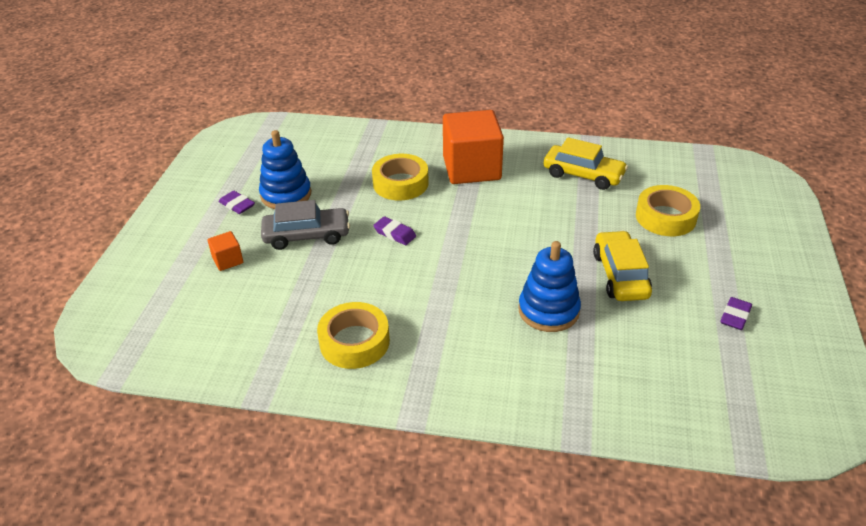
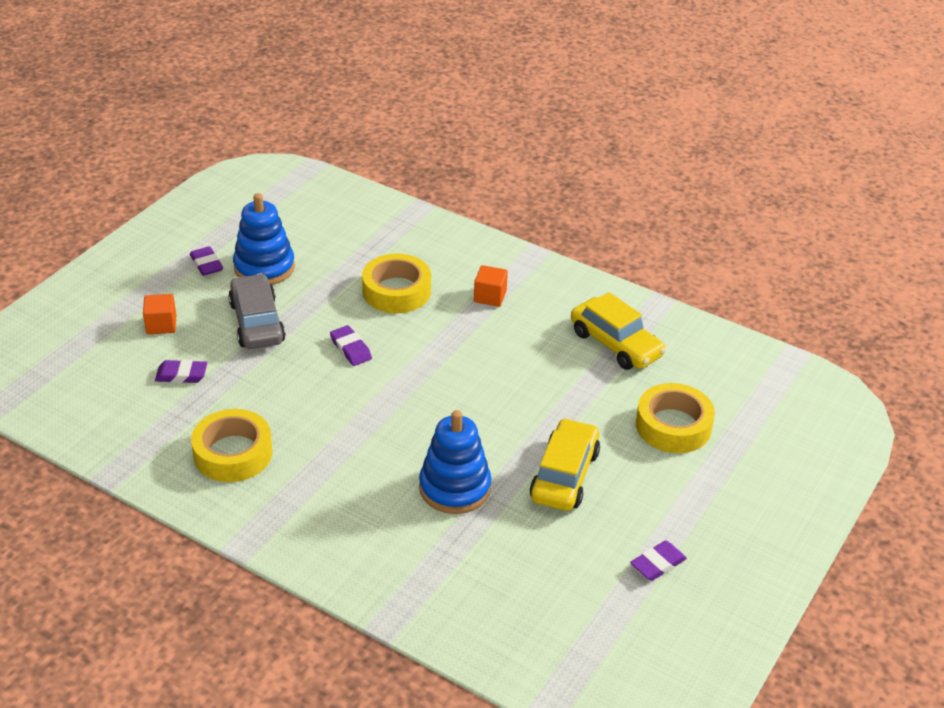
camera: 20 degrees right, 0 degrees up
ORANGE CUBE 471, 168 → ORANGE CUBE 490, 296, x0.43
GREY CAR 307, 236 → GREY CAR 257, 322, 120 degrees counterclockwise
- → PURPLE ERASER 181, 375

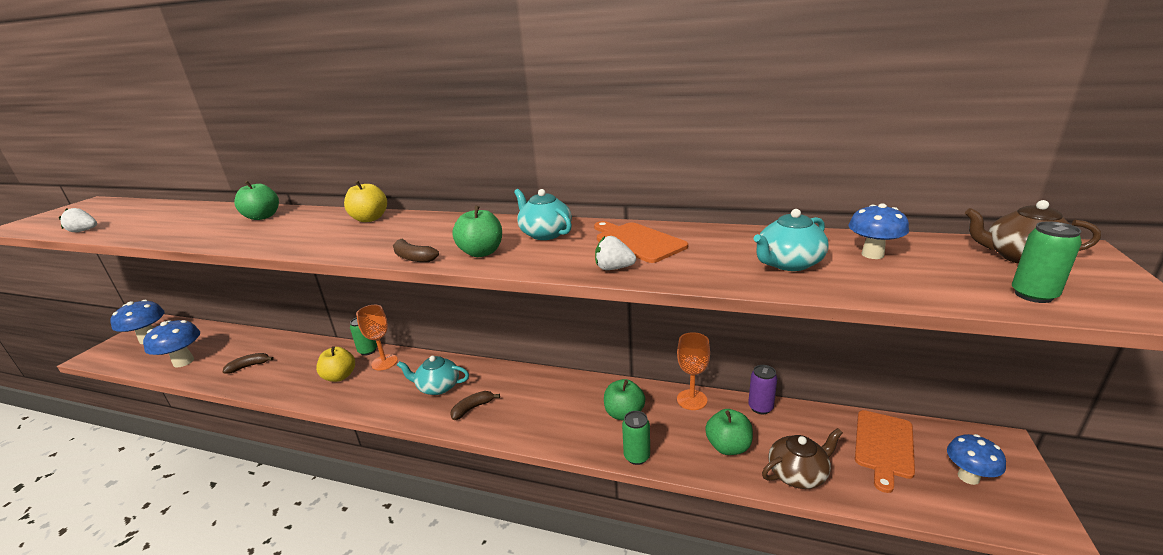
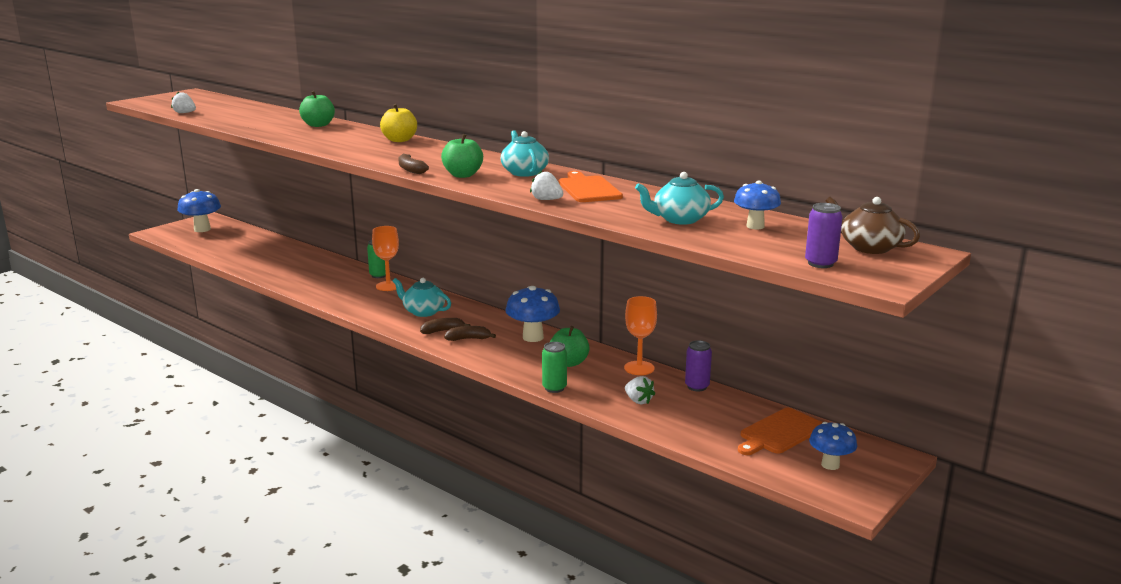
camera: 20 degrees right, 5 degrees down
GREEN CAN 1033, 295 → PURPLE CAN 820, 263
BLUE MUSHROOM 183, 362 → BLUE MUSHROOM 533, 337, moved
YELLOW APPLE 340, 376 → -
BROWN BANANA 249, 366 → BROWN BANANA 468, 339, moved
GREEN APPLE 728, 447 → WHITE STRAWBERRY 638, 401
BROWN TEAPOT 798, 474 → -

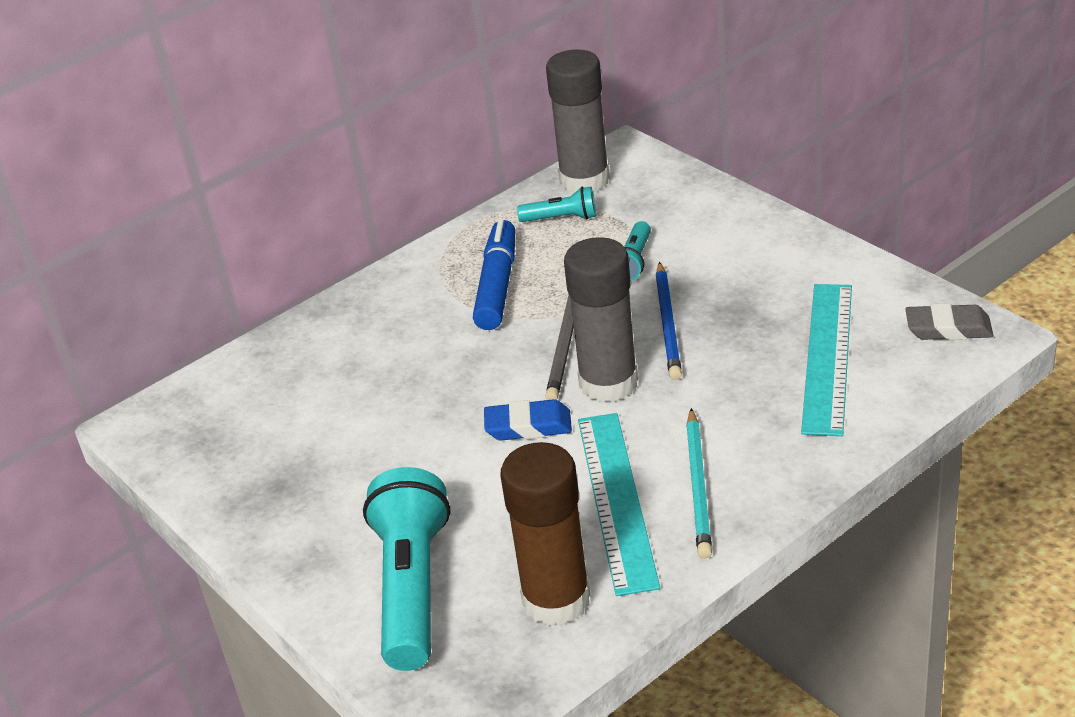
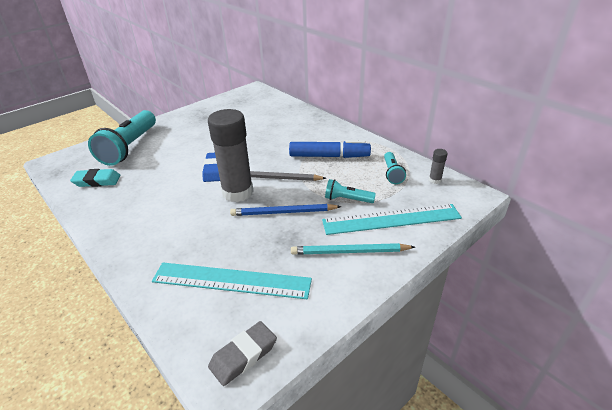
camera: 85 degrees right, 0 degrees up
GREY GLUE STICK 584, 180 → GREY GLUE STICK 435, 180, x0.40
GREY ERASER 948, 328 → GREY ERASER 243, 355, 45 degrees clockwise
TURQUOISE PENCIL 698, 486 → TURQUOISE PENCIL 349, 252, moved
TURQUOISE RULER 616, 500 → TURQUOISE RULER 391, 219, moved
BROWN GLUE STICK 556, 600 → TURQUOISE ERASER 97, 181
TURQUOISE FLASHLIGHT 412, 587 → TURQUOISE FLASHLIGHT 129, 147, 105 degrees clockwise

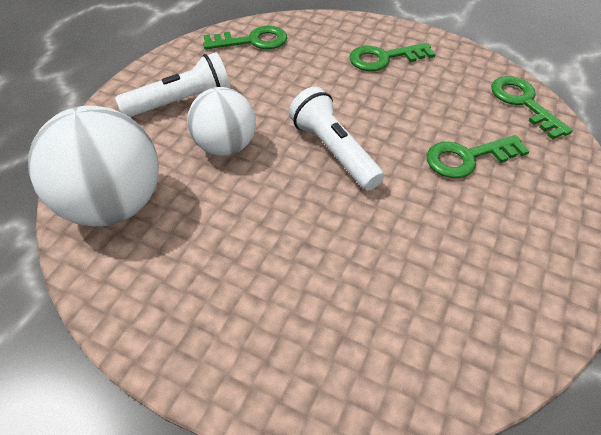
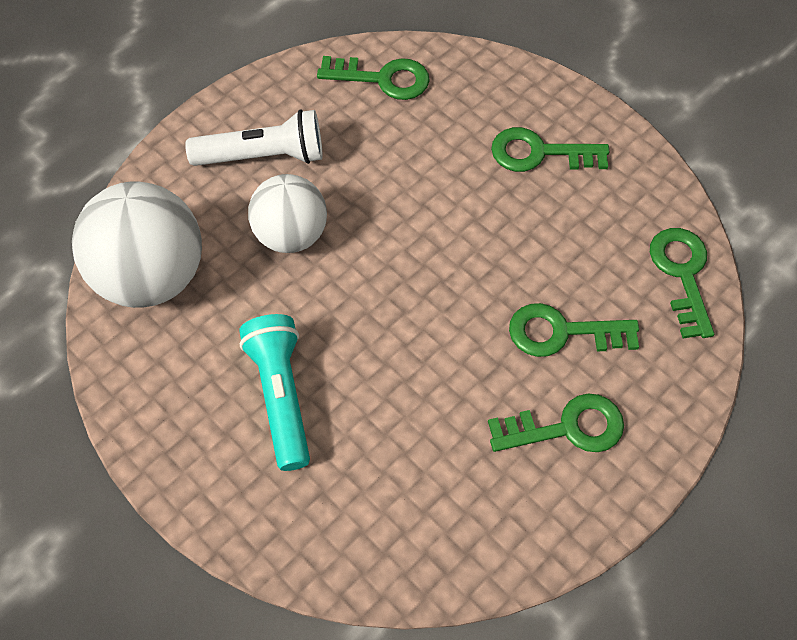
camera: 20 degrees right, 10 degrees up
WHITE FLASHLIGHT 333, 151 → -
- → TURQUOISE FLASHLIGHT 281, 396
- → GREEN KEY 566, 427

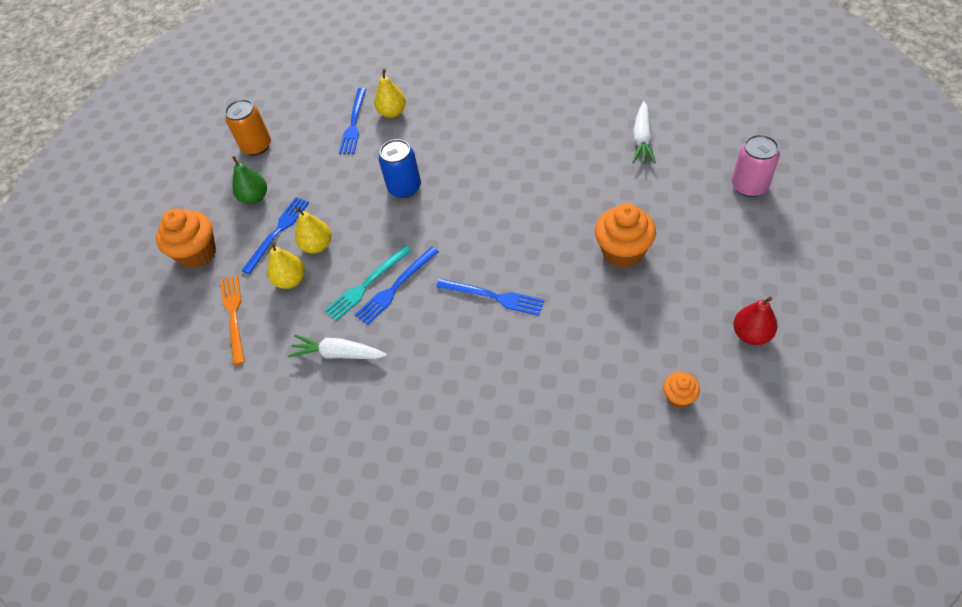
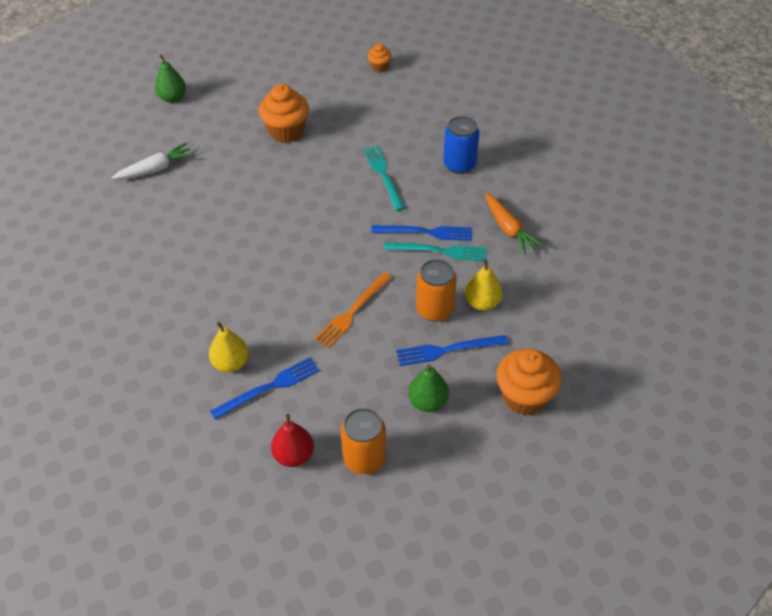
camera: 135 degrees left, 5 degrees down
PINK CAN 749, 186 → GREEN PEAR 173, 98
BLUE CAN 404, 187 → BLUE CAN 459, 164, moved
YELLOW PEAR 317, 246 → ORANGE CAN 434, 309
ORANGE FORK 234, 316 → ORANGE FORK 352, 312, moved
BLUE FORK 493, 297 → TURQUOISE FORK 383, 175
RED PEAR 751, 334 → RED PEAR 294, 455, moved
WHITE CARROT 338, 354 → ORANGE CARROT 509, 229

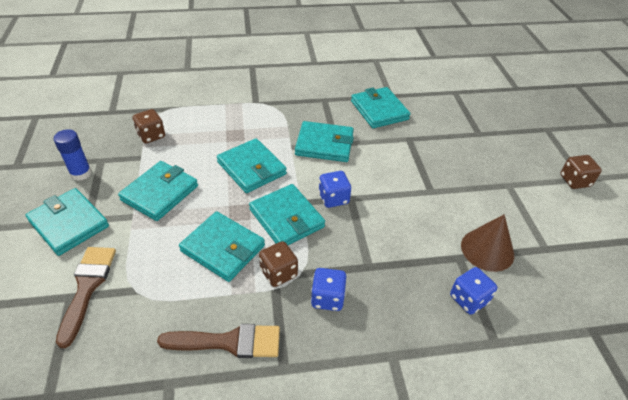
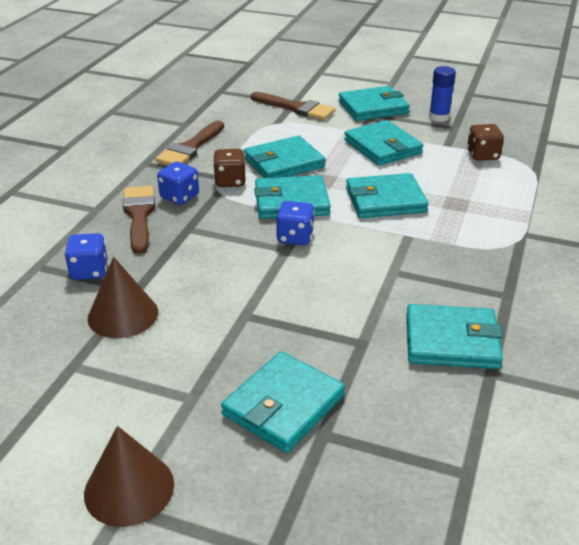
camera: 120 degrees right, 10 degrees down
TURQUOISE WALLET 324, 144 → TURQUOISE WALLET 283, 405, moved
BROWN DICE 574, 181 → BROWN CONE 129, 488
- → BROWN BRUSH 139, 215

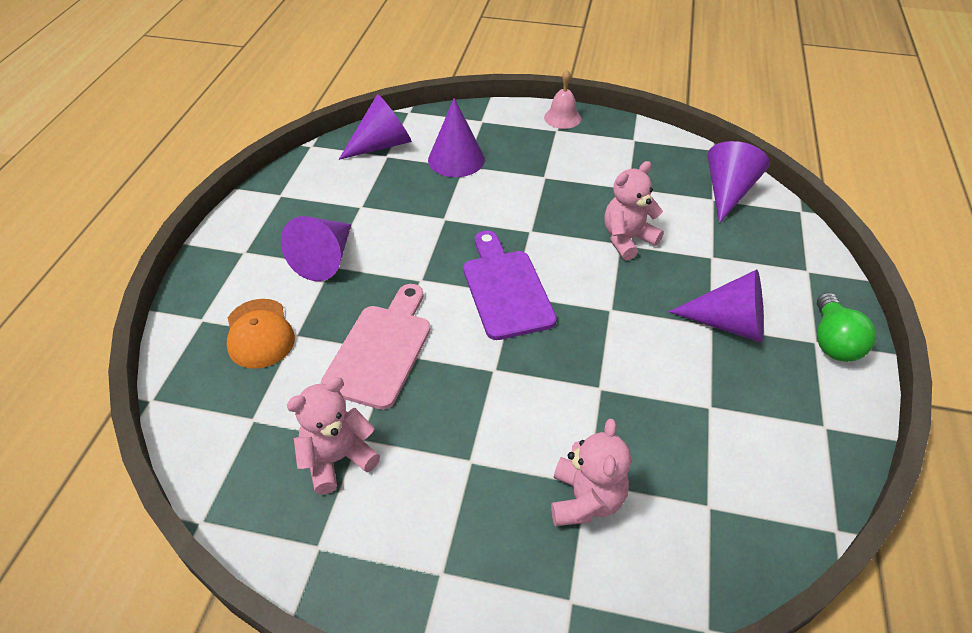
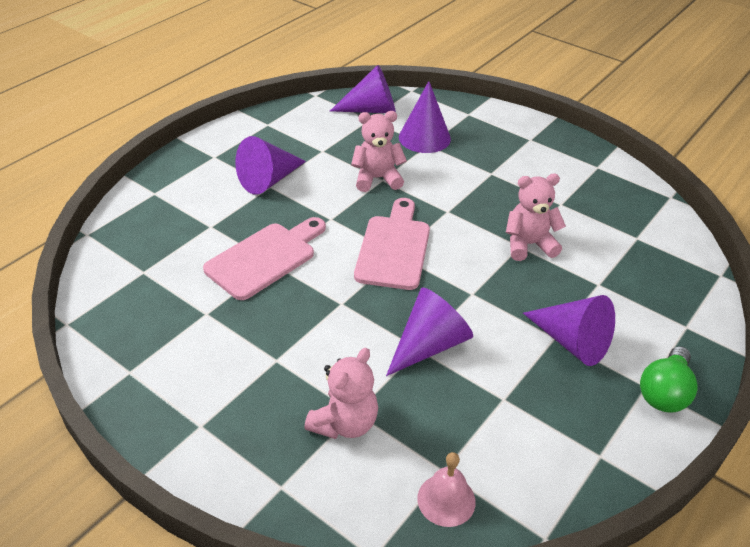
camera: 25 degrees right, 5 degrees down
PINK BELL 562, 118 → PINK BELL 446, 500, moved
PURPLE CONE 728, 192 → PURPLE CONE 429, 345, moved
PURPLE CUTTING BOARD 505, 289 → PINK CUTTING BOARD 393, 248
ORANGE CAP 259, 334 → -
PINK TEDDY BEAR 337, 459 → PINK TEDDY BEAR 377, 179, moved

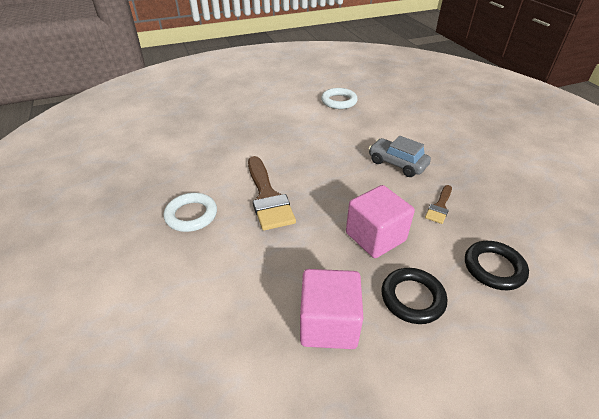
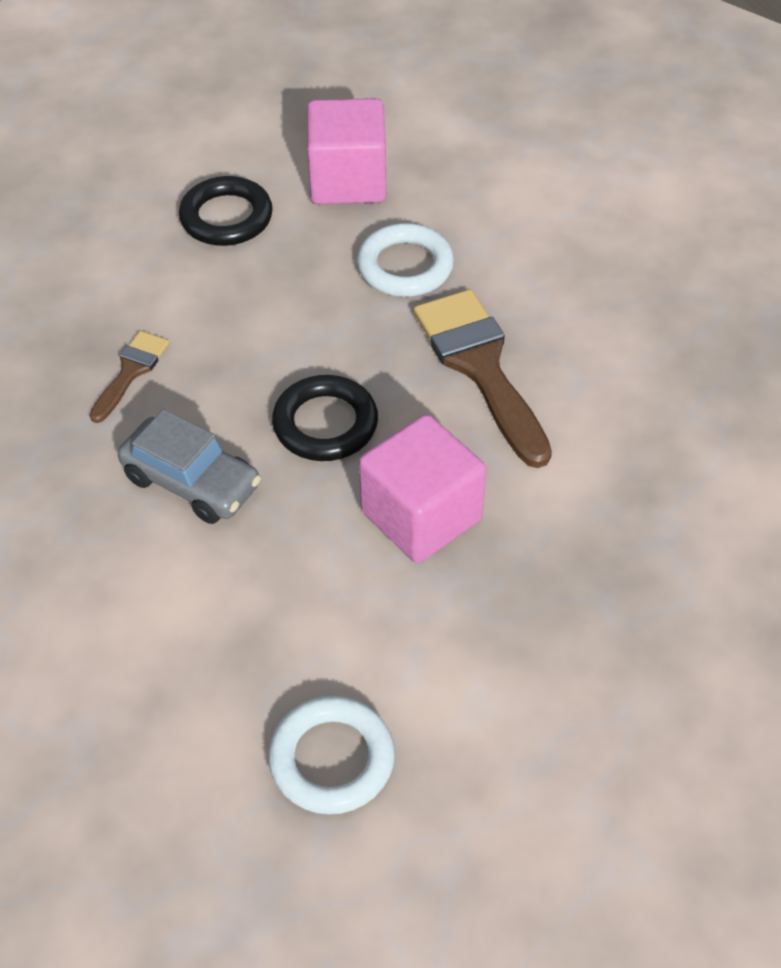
camera: 175 degrees right, 10 degrees up
PINK CUBE 375, 237 → PINK CUBE 421, 515, moved
WHITE RING 191, 215 → WHITE RING 405, 266, moved
BLACK RING 493, 268 → BLACK RING 325, 424, moved

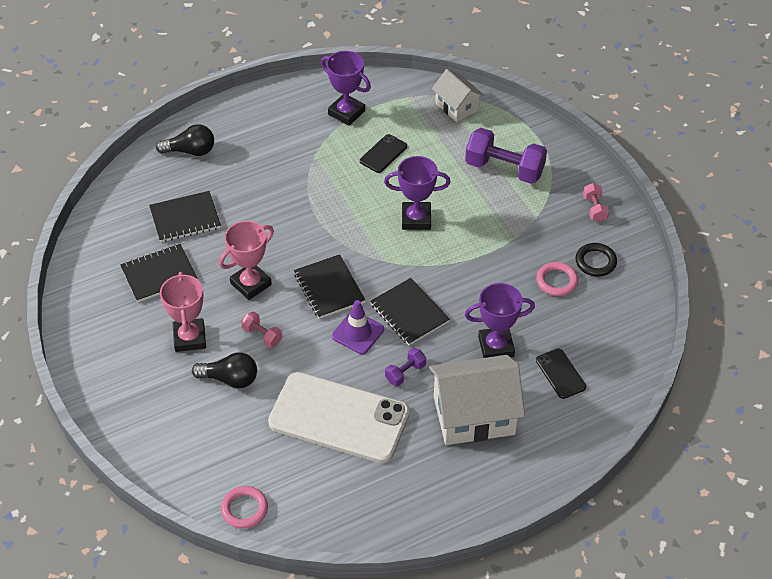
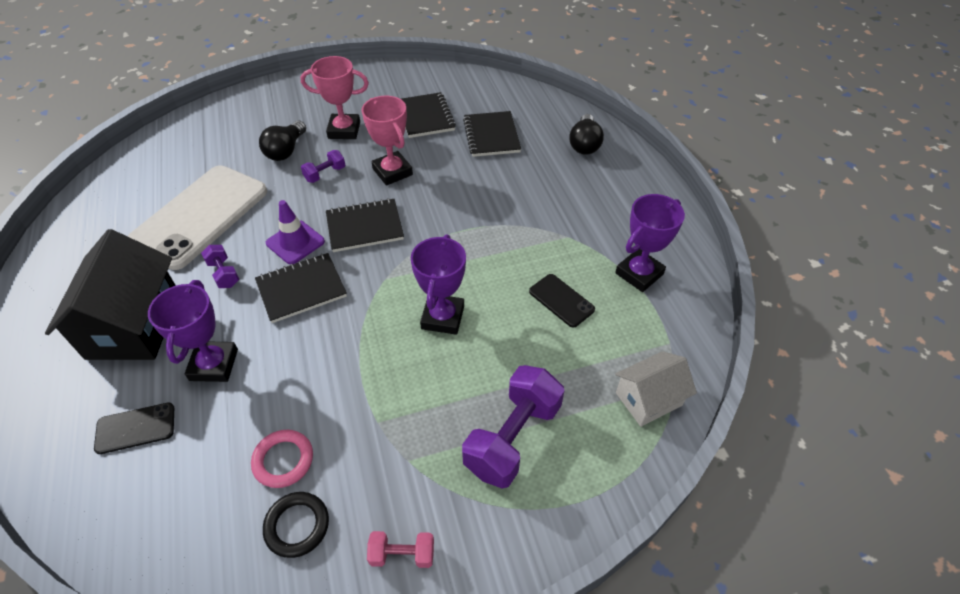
camera: 100 degrees right, 0 degrees up
PINK DUMBBELL 262, 336 → PURPLE DUMBBELL 325, 174
WHITE HOUSE 474, 415 → BLACK HOUSE 134, 325
PINK RING 244, 509 → -

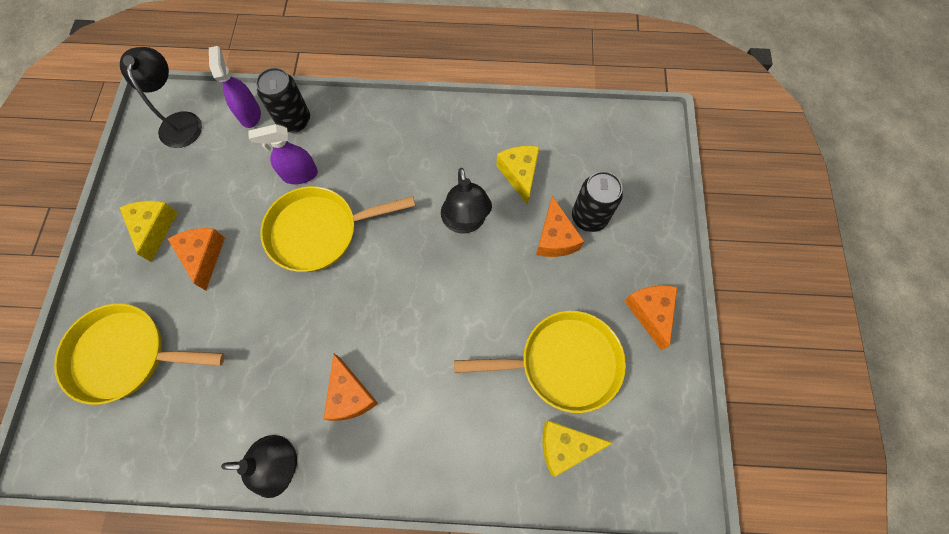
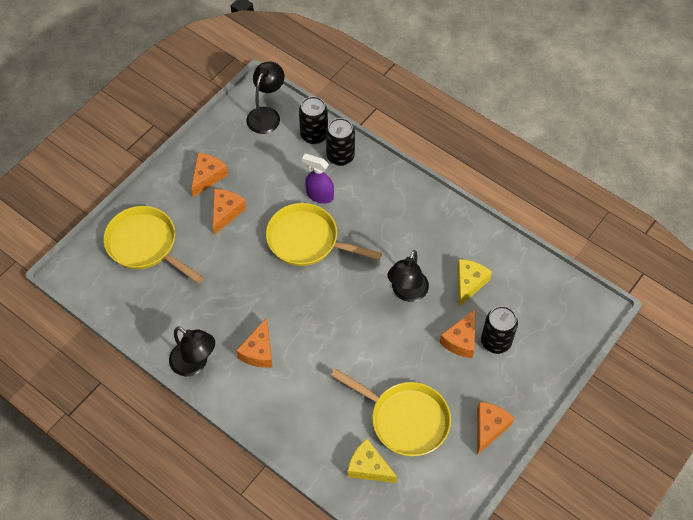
camera: 35 degrees right, 10 degrees down
PURPLE SPRAY BOTTLE 250, 114 → BLACK CAN 314, 135
YELLOW CHEESE 154, 228 → ORANGE CHEESE 207, 177

